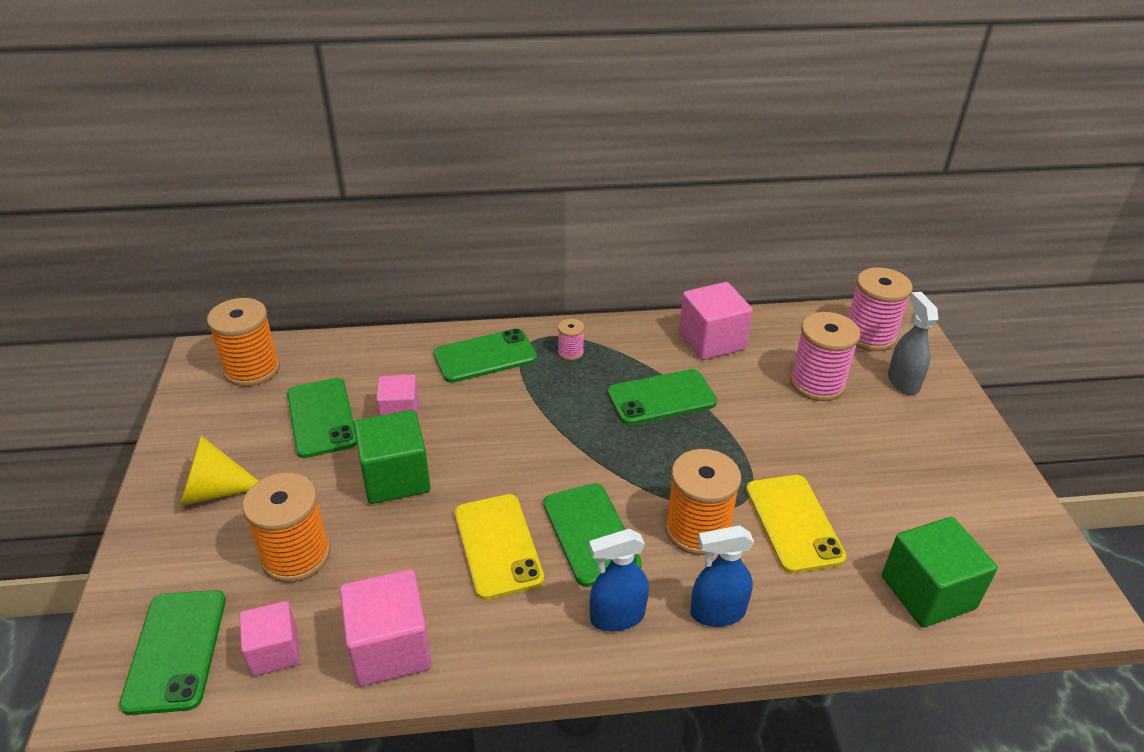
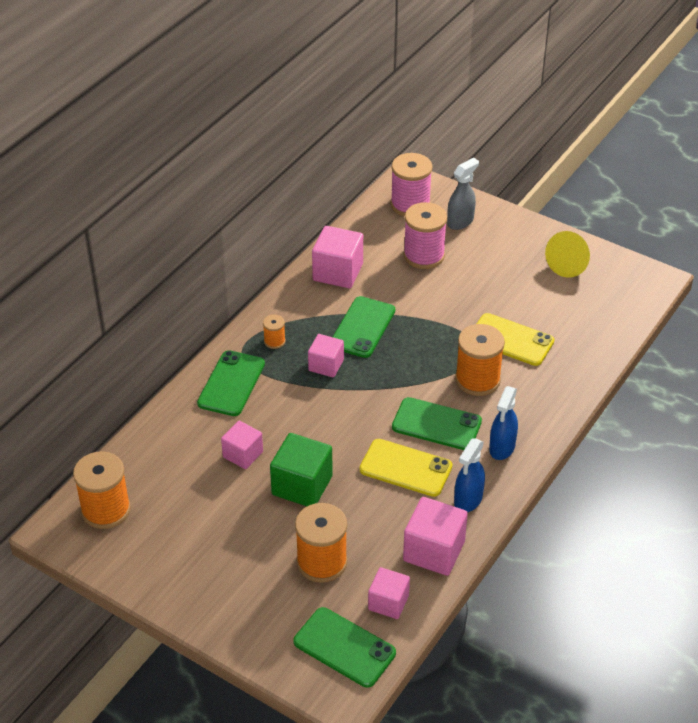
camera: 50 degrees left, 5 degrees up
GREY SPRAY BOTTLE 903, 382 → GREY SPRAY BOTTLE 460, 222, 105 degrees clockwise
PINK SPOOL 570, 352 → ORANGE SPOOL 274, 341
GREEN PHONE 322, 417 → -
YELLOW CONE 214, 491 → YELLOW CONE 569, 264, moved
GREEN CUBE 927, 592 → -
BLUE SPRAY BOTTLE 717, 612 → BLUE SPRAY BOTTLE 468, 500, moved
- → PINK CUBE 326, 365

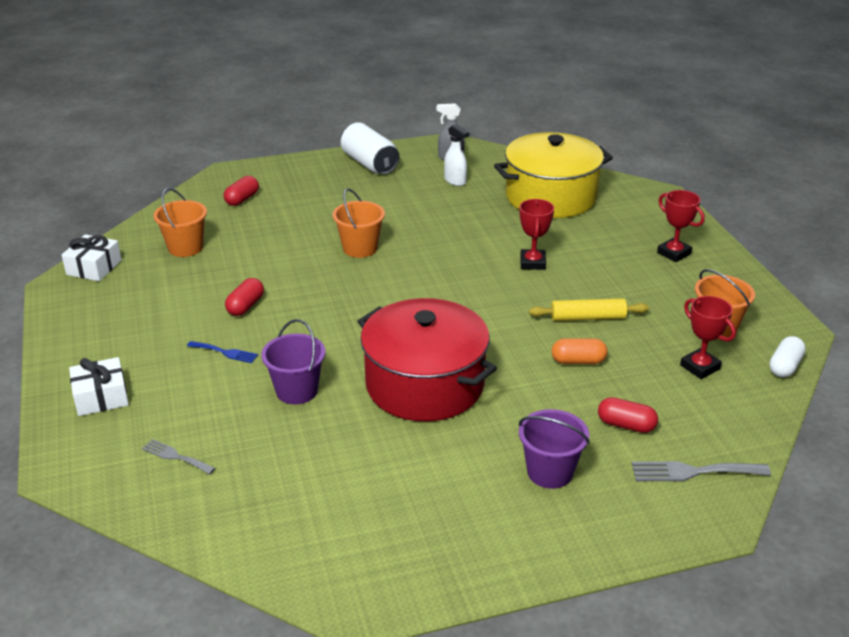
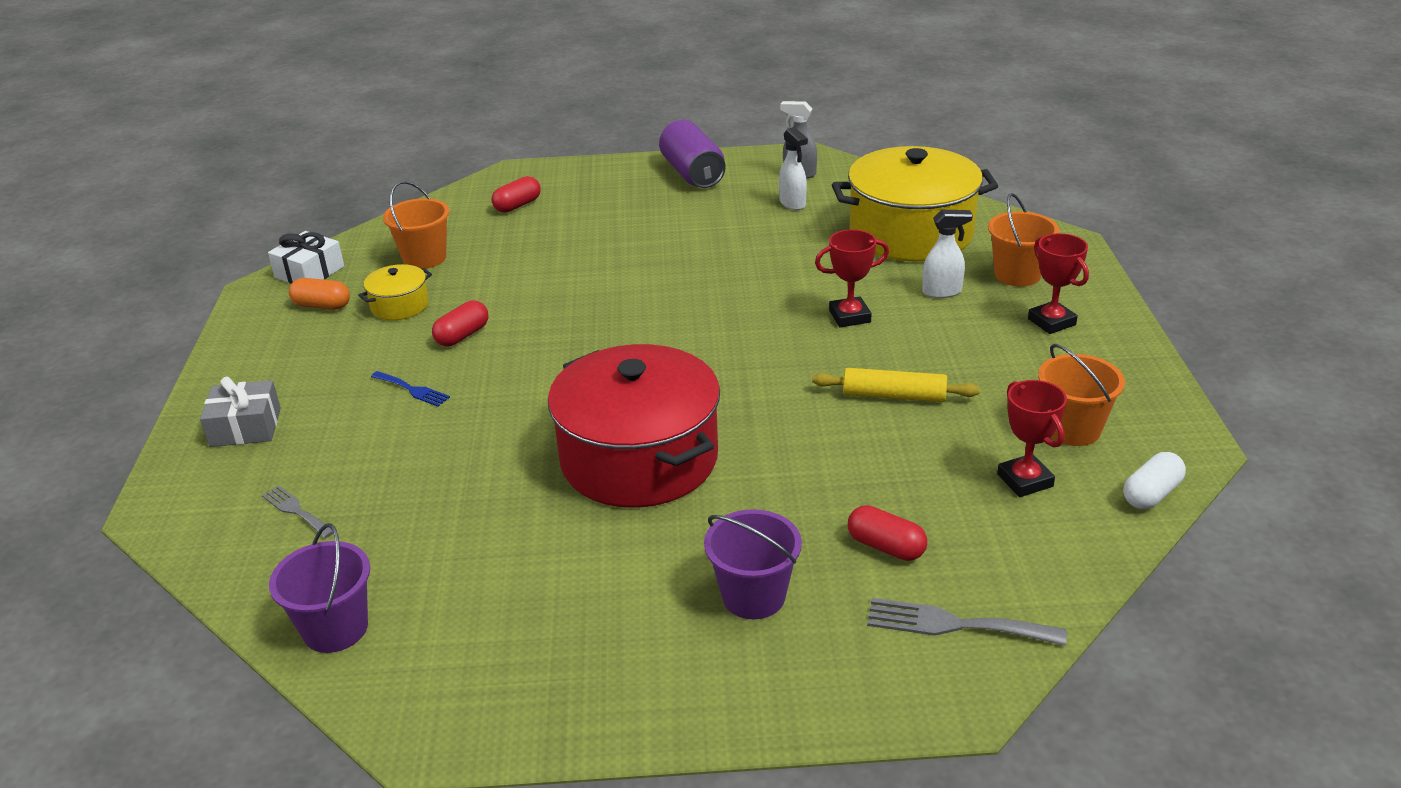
camera: 15 degrees right, 0 degrees up
WHITE CAN 369, 163 → PURPLE CAN 692, 174
ORANGE BUCKET 360, 248 → ORANGE BUCKET 1017, 274, moved
RED TROPHY 532, 263 → RED TROPHY 849, 316, 60 degrees clockwise
PURPLE BUCKET 297, 391 → PURPLE BUCKET 335, 629, moved
ORANGE CAPSULE 578, 361 → ORANGE CAPSULE 322, 306, moved
WHITE GIFT 101, 397 → GREY GIFT 245, 427
- → WHITE SPRAY BOTTLE 942, 292
- → YELLOW POT 400, 306

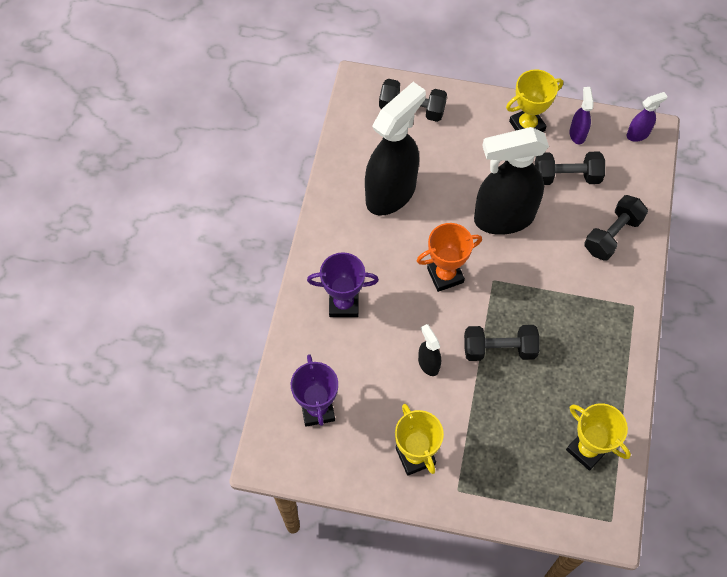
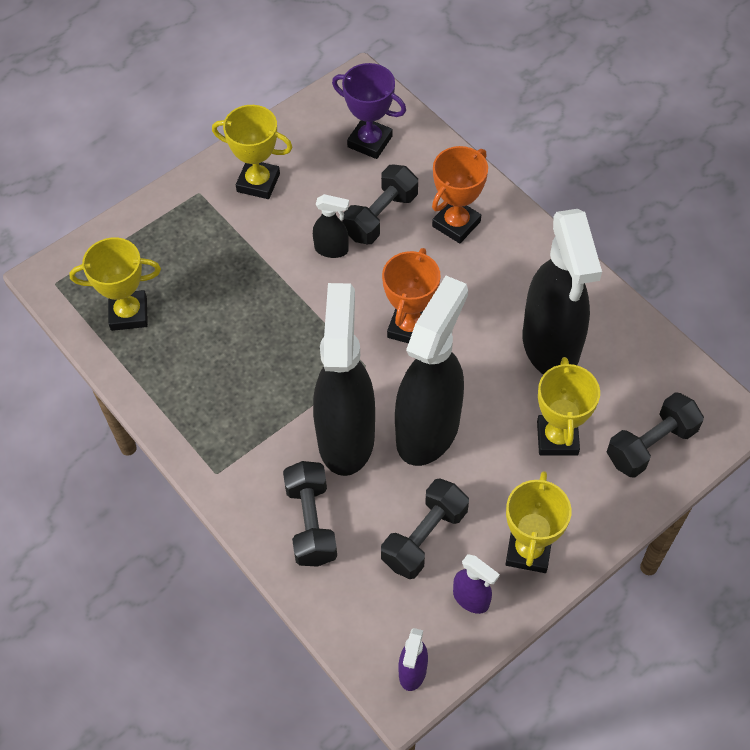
camera: 130 degrees right, 5 degrees down
PURPLE TROPHY 343, 304 → ORANGE TROPHY 456, 224
BLACK DUMBBELL 499, 349 → BLACK DUMBBELL 380, 216, moved
- → BLACK SPRAY BOTTLE 346, 437
- → YELLOW TROPHY 557, 438

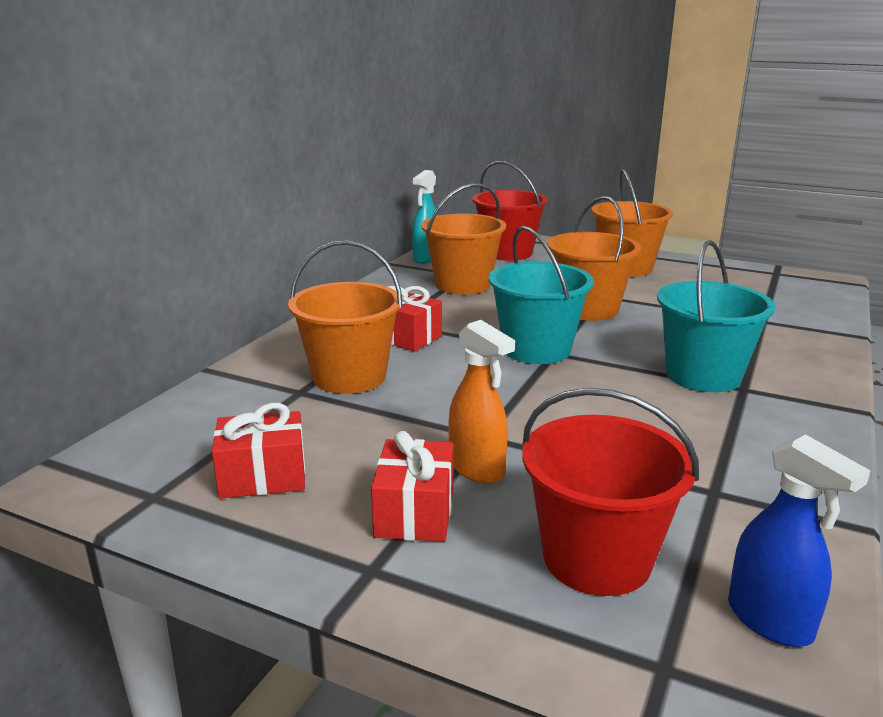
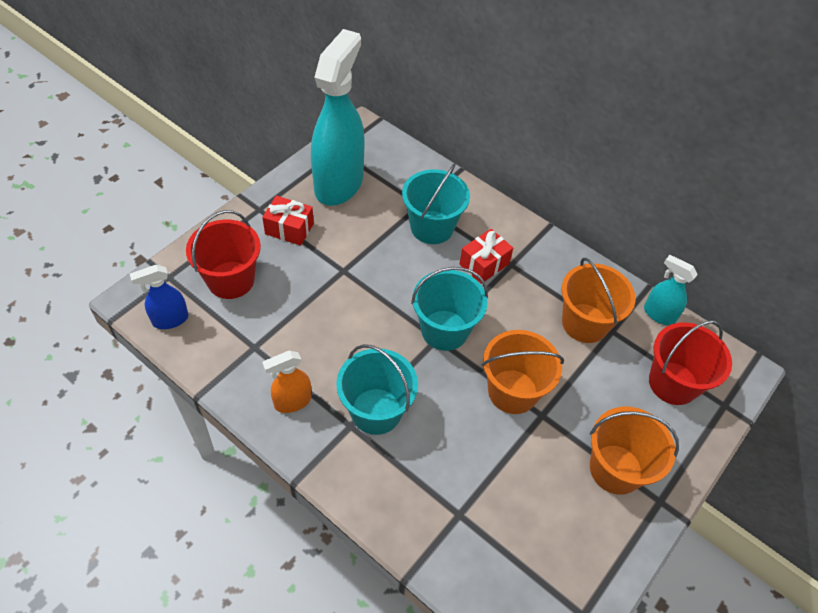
camera: 100 degrees right, 30 degrees up
ORANGE BUCKET 349, 377 → TURQUOISE BUCKET 432, 227
ORANGE SPRAY BOTTLE 477, 469 → ORANGE SPRAY BOTTLE 292, 401, moved
RED GIFT 263, 476 → TURQUOISE SPRAY BOTTLE 339, 183

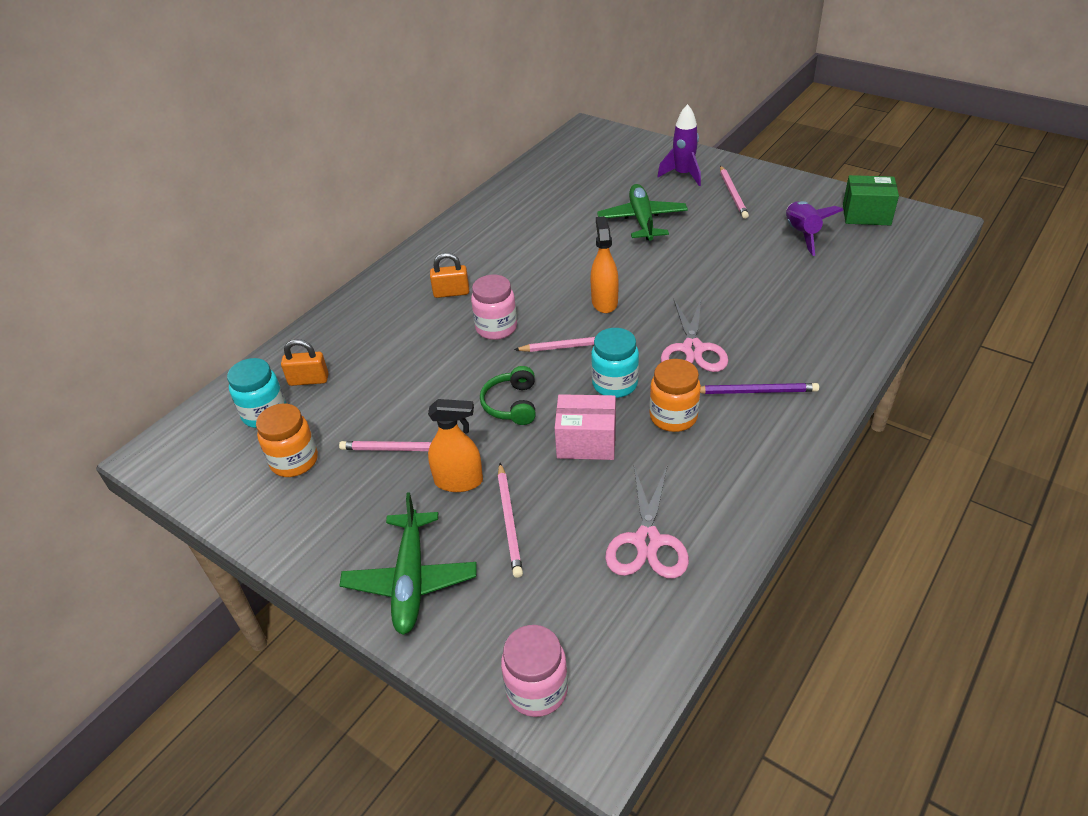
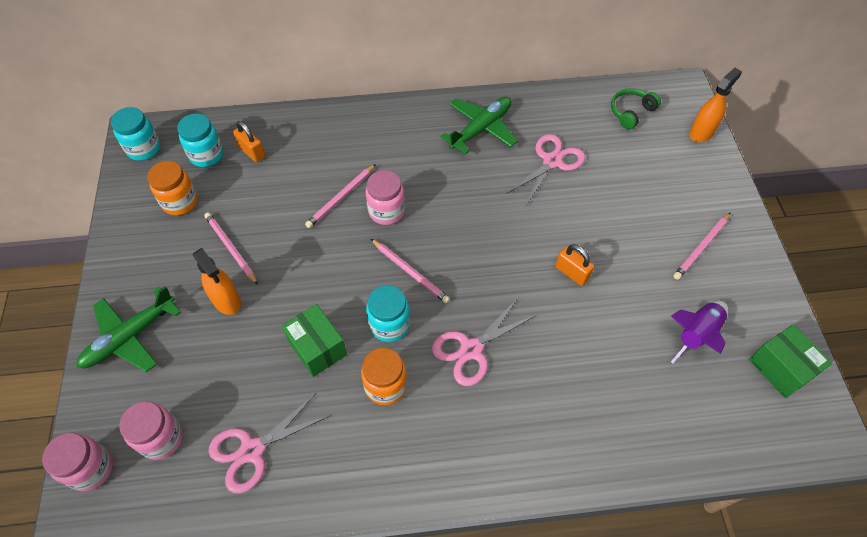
camera: 45 degrees right, 15 degrees up
PURPLE ROCKET 683, 175 → -
GREEN PLANE 642, 220 → GREEN PLANE 481, 129, moved
ORANGE SPRAY BOTTLE 604, 302 → ORANGE SPRAY BOTTLE 701, 132, moved
ORANGE PADLOCK 451, 293 → ORANGE PADLOCK 572, 273, moved
GREEN HEADPHONES 511, 404 → GREEN HEADPHONES 631, 112, moved
PURPLE PENCIL 755, 391 → -
PINK BOX 586, 442 → GREEN BOX 317, 348
PINK PENCIL 509, 521 → PINK PENCIL 341, 197, moved
- → TURQUOISE JAR 144, 149
- → PINK SCISSORS 552, 161
- → PINK JAR 161, 438

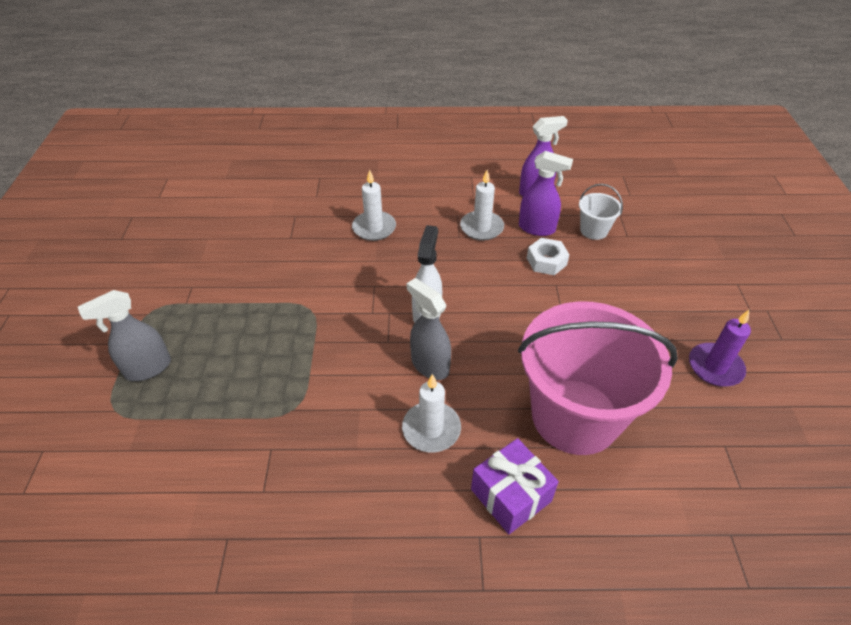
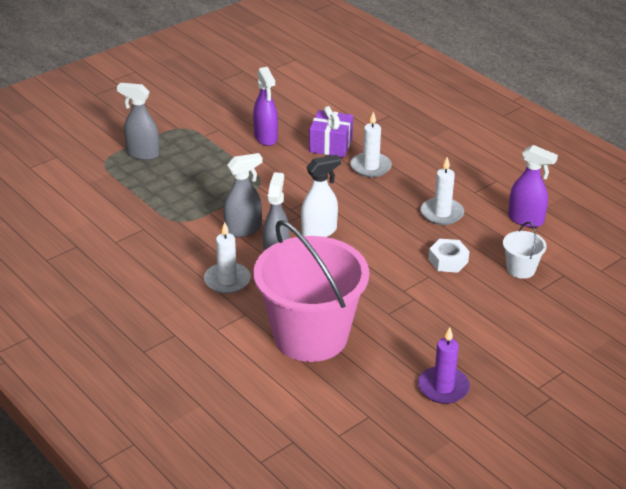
camera: 50 degrees right, 10 degrees down
PURPLE SPRAY BOTTLE 537, 228 → PURPLE SPRAY BOTTLE 266, 138, moved
PURPLE GIFT 511, 495 → PURPLE GIFT 331, 145, moved
- → GREY SPRAY BOTTLE 243, 229

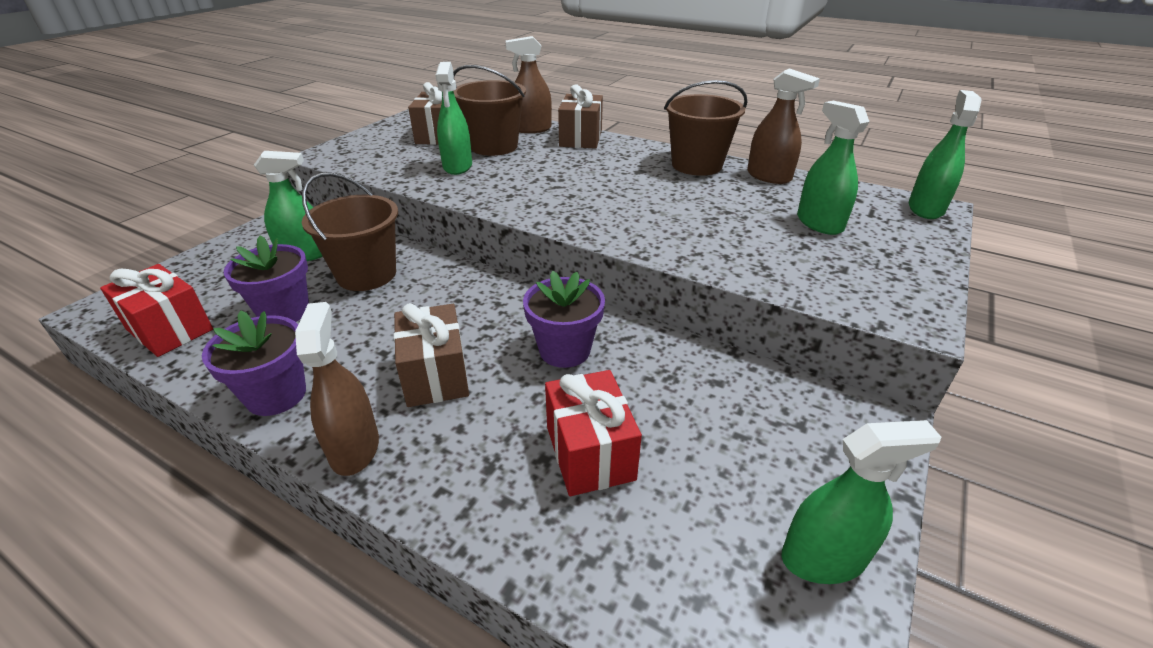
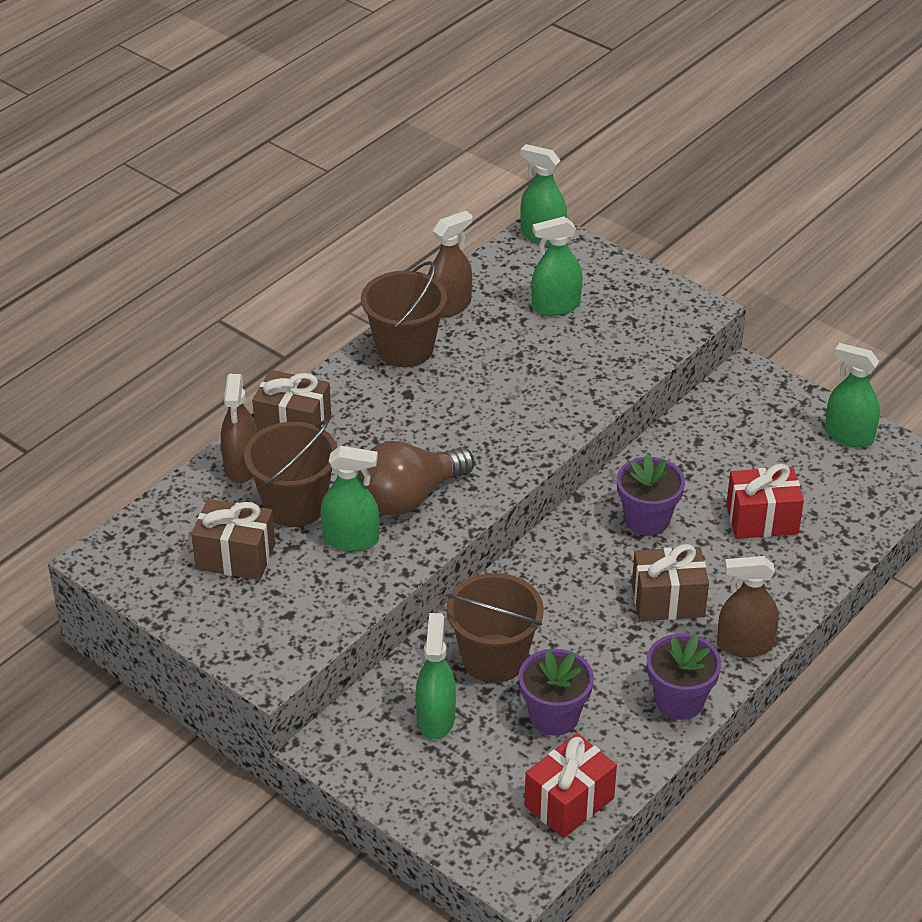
camera: 80 degrees left, 5 degrees up
GREEN SPRAY BOTTLE 823, 558 → GREEN SPRAY BOTTLE 848, 435, 60 degrees counterclockwise
- → BROWN LIGHT BULB 409, 497

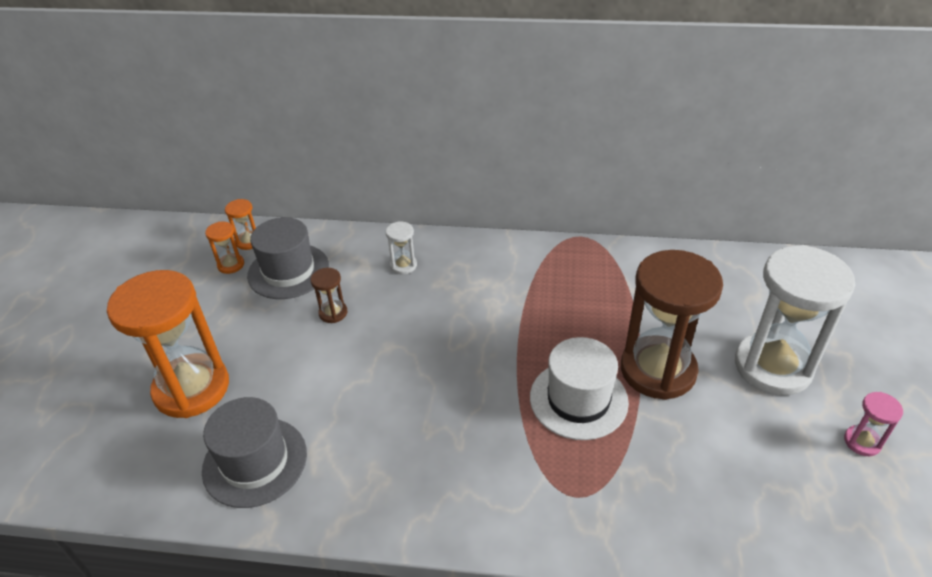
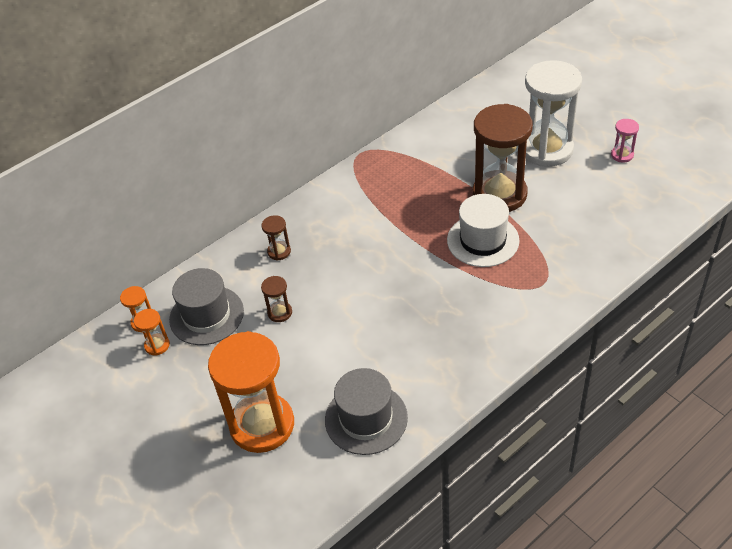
camera: 45 degrees left, 5 degrees up
WHITE HOURGLASS 403, 265 → BROWN HOURGLASS 279, 251

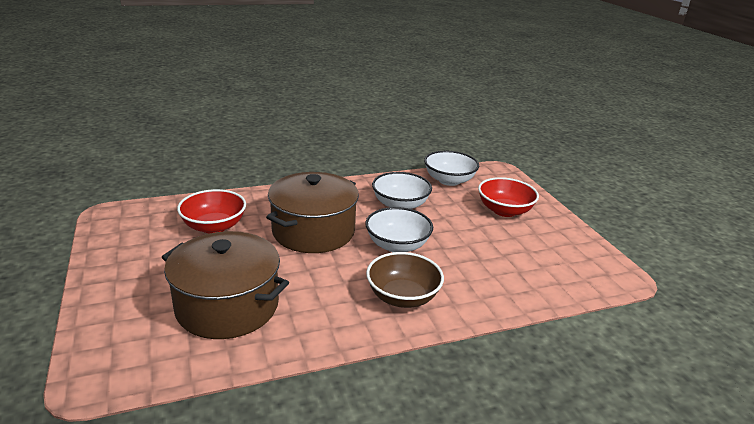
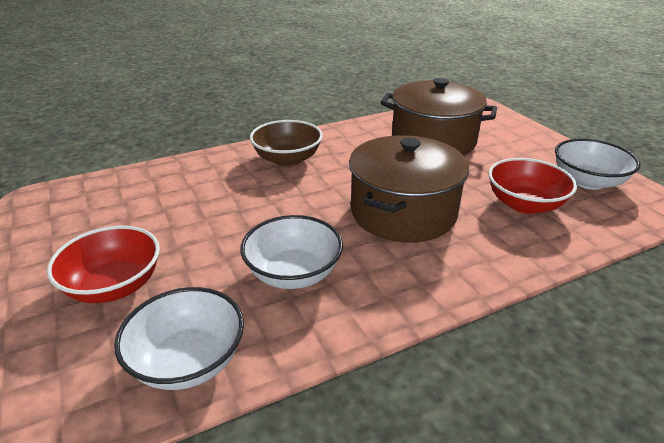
camera: 175 degrees right, 5 degrees up
WHITE BOWL 397, 245 → WHITE BOWL 587, 181, moved

